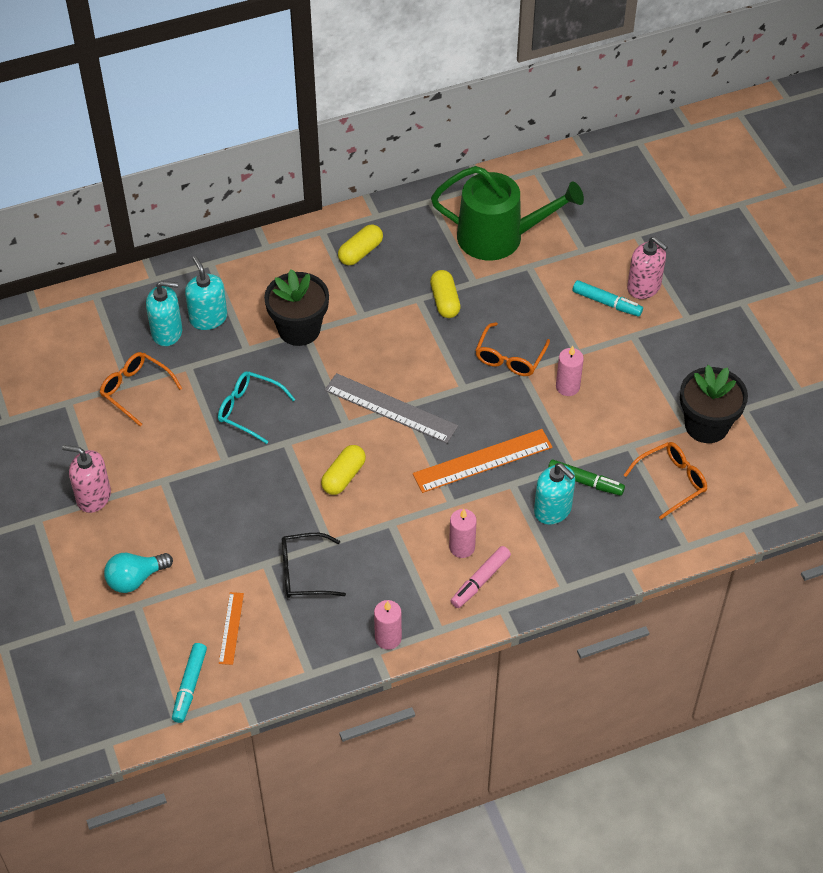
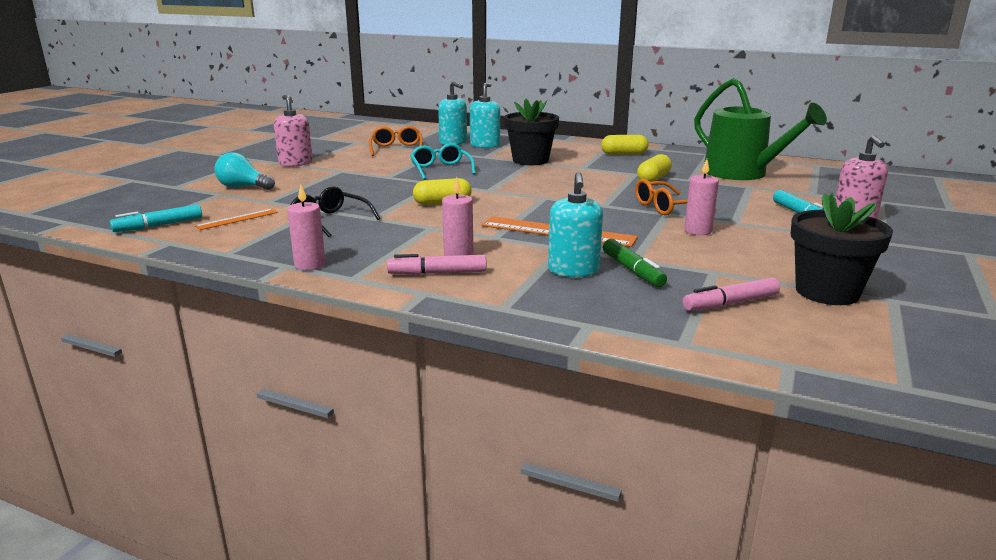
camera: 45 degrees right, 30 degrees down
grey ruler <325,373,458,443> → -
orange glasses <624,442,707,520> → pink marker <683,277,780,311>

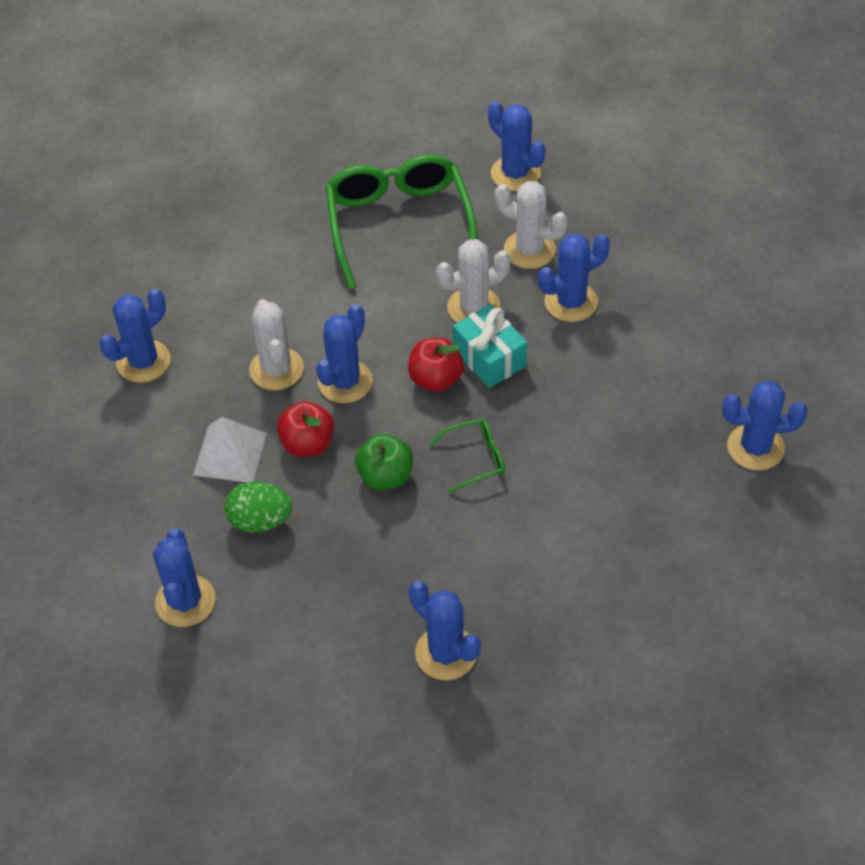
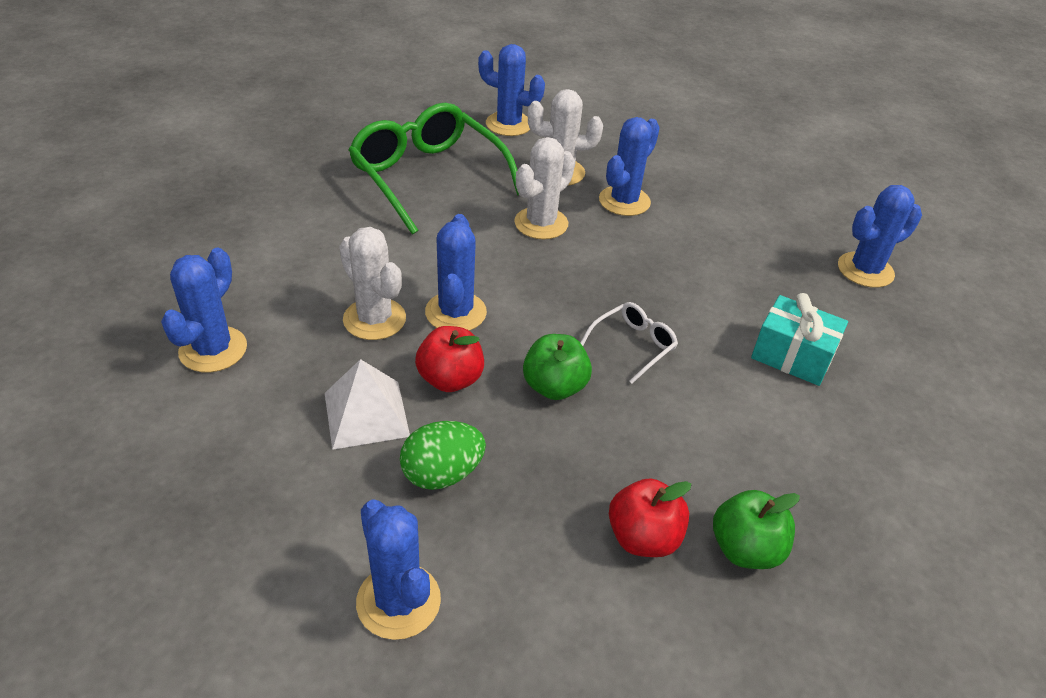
camera: 30 degrees left, 10 degrees down
red apple <408,338,464,392> → red apple <609,478,692,557>, moved
blue cactus <409,581,481,680> → green apple <713,490,800,569>
green glasses <429,419,505,494> → white glasses <580,302,678,384>
turquoise gift <453,304,527,388> → turquoise gift <751,293,848,386>, moved

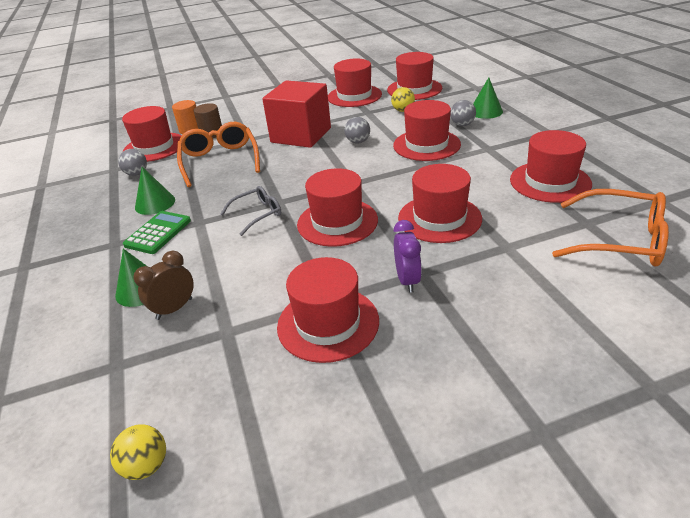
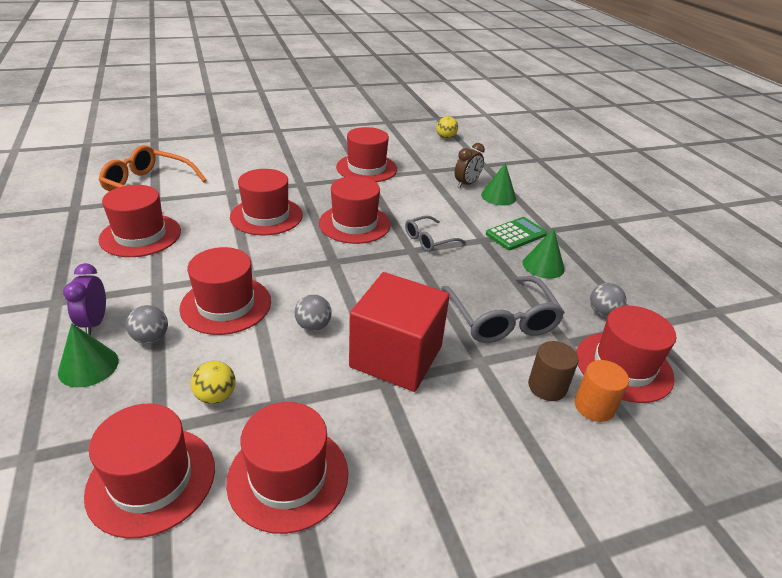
camera: 175 degrees right, 0 degrees up
green calculator <123,211,191,254> → green calculator <486,217,547,250>, 150 degrees counterclockwise
orange glasses <177,122,260,187> → grey glasses <441,276,565,343>
purple clock <394,220,422,293> → purple clock <63,263,106,335>, moved

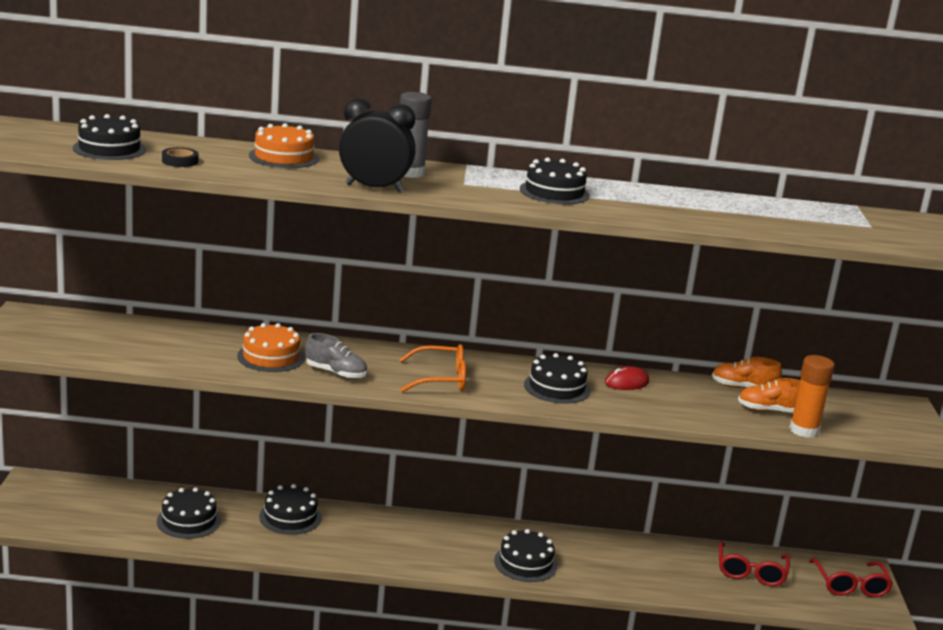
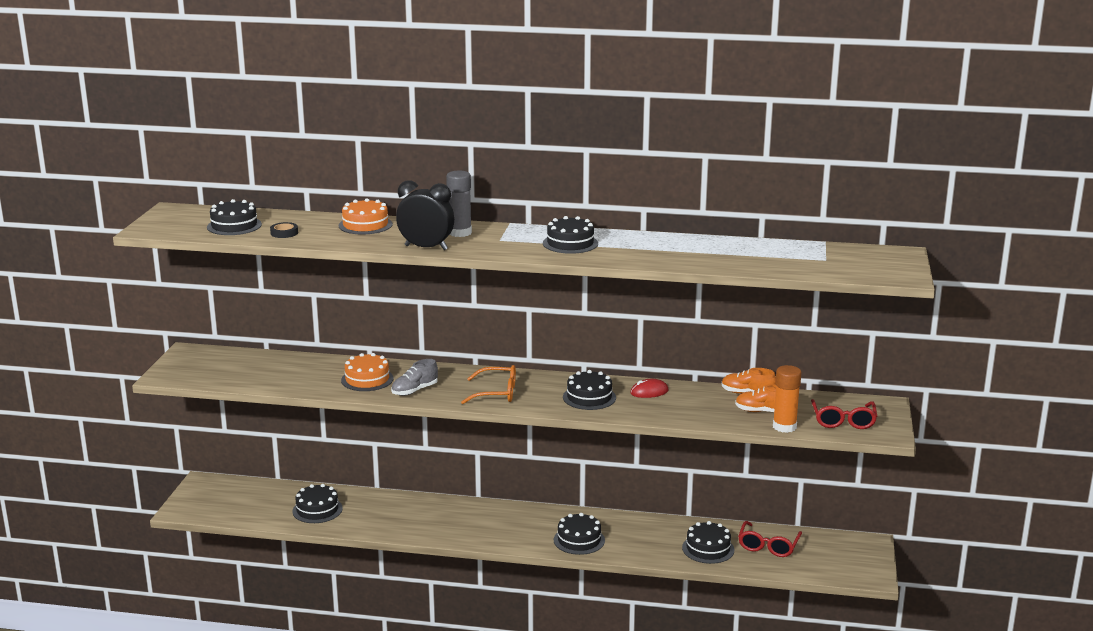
camera: 10 degrees right, 0 degrees up
black cake <259,484,322,535> → black cake <682,521,734,564>, moved
grey shoe <305,333,367,379> → grey shoe <391,359,438,396>, 105 degrees clockwise
red glasses <809,558,893,598> → red glasses <811,399,877,429>, moved

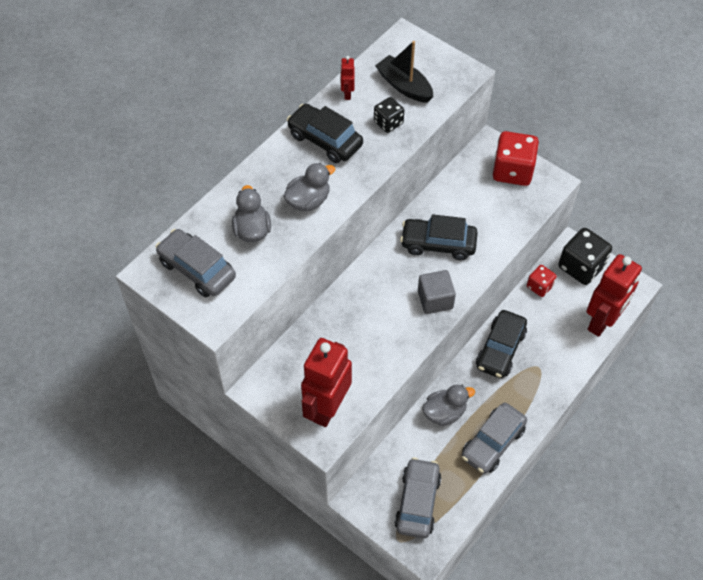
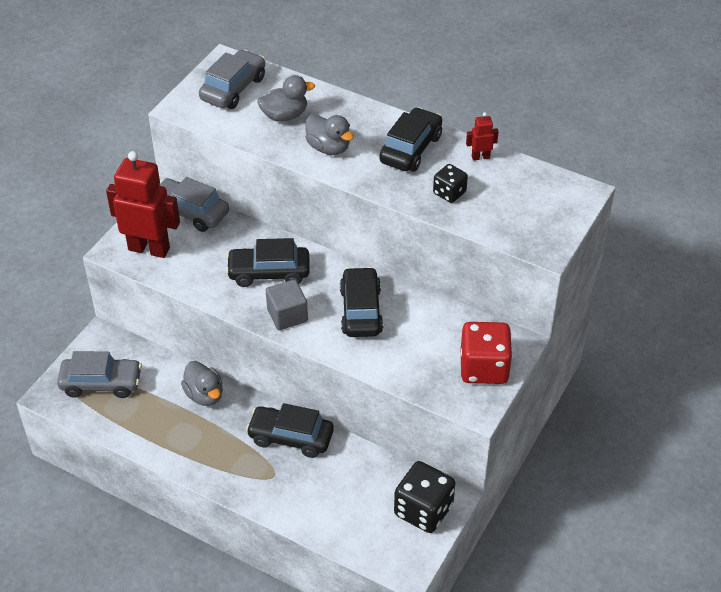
camera: 80 degrees right, 10 degrees down
black boat <375,41,433,103> → -
grey car <462,403,527,474> → grey car <159,177,229,232>, moved
red dice <527,265,557,297> → -
red robot <586,254,642,337> → -
- → black car <226,238,310,287>

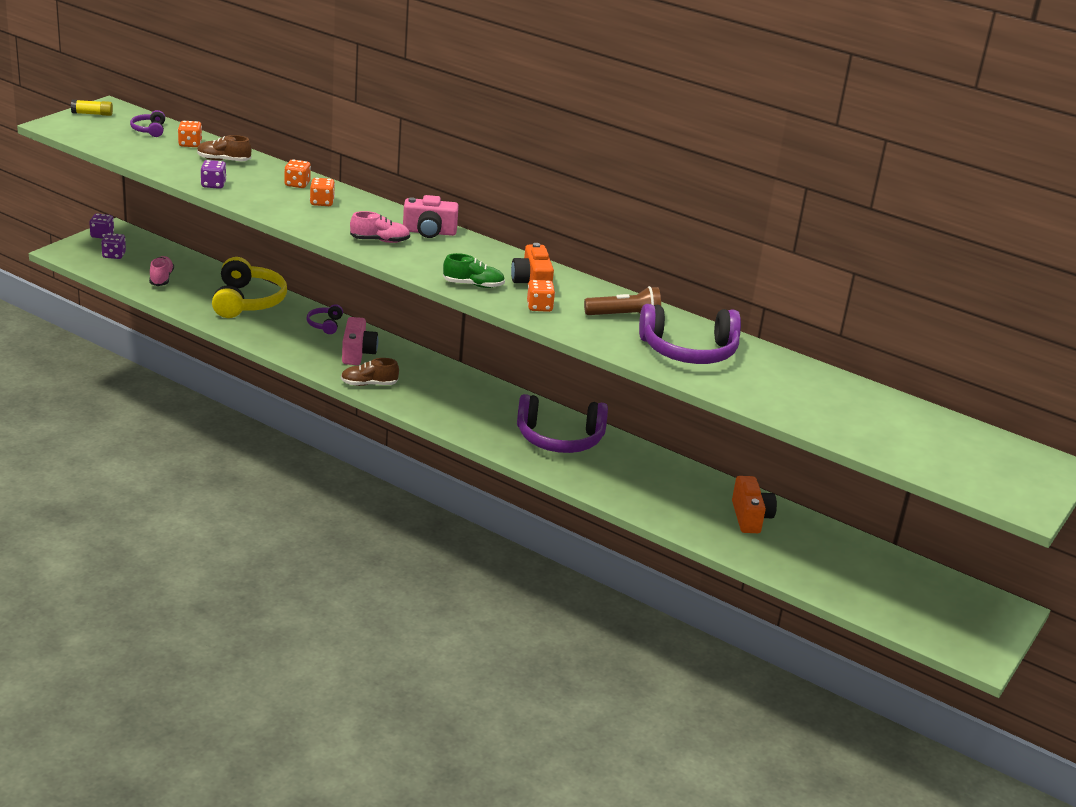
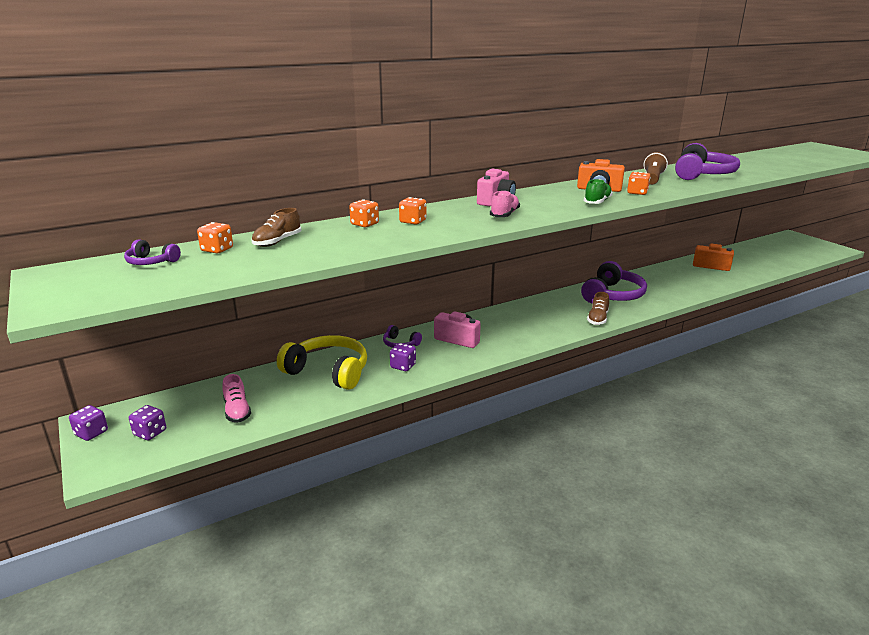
camera: 60 degrees left, 5 degrees down
yellow glue stick <71,100,113,116> → -
pink shoe <149,256,174,286> → pink shoe <222,374,251,423>, 135 degrees counterclockwise
purple dice <201,160,226,189> → purple dice <390,343,416,371>, moved
brown shoe <341,358,399,386> → brown shoe <587,292,609,325>, moved

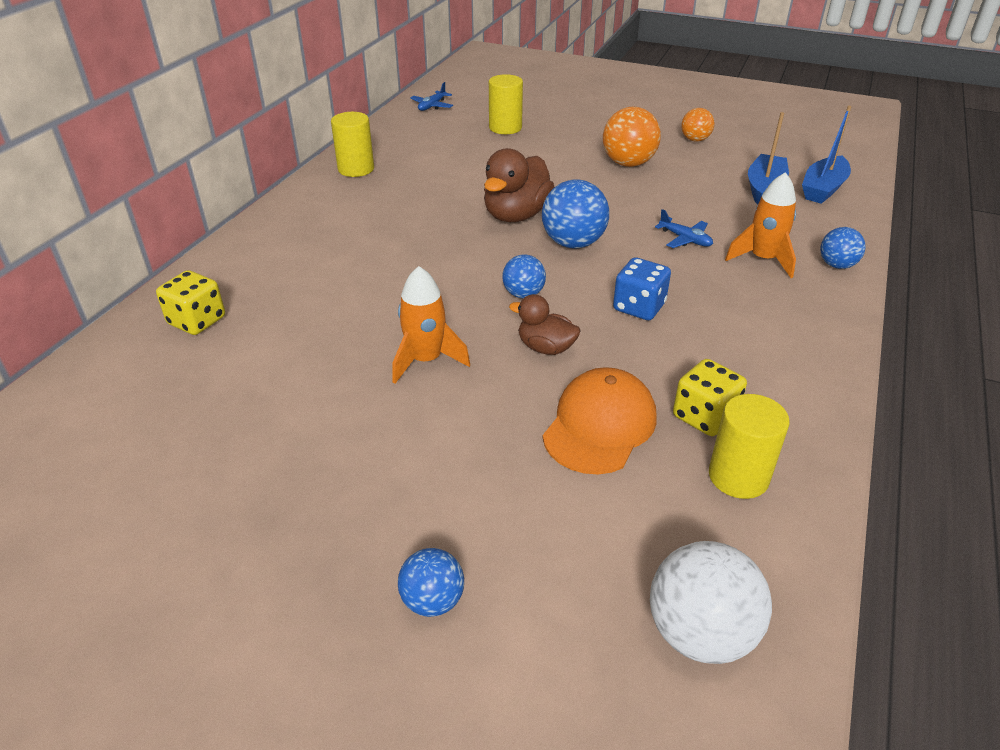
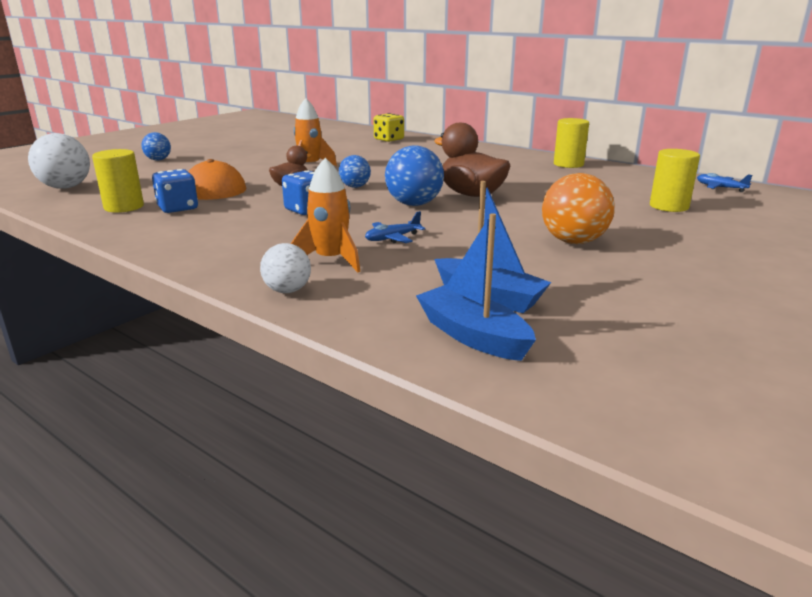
camera: 105 degrees right, 15 degrees down
yellow dice <673,359,747,436> → blue dice <152,169,198,213>
orange ball <681,108,715,142> → -
blue ball <820,227,866,269> → white ball <260,243,311,293>

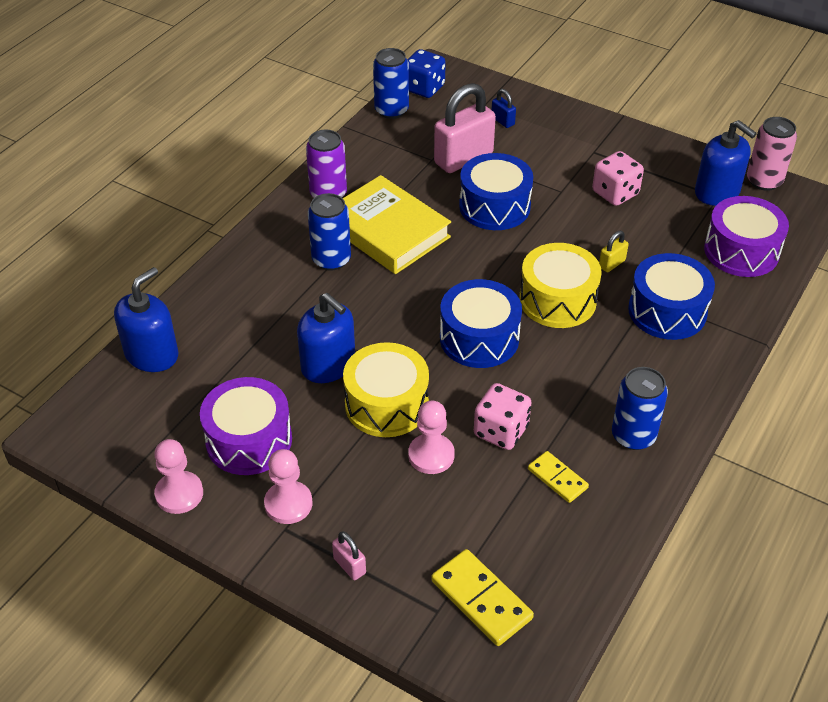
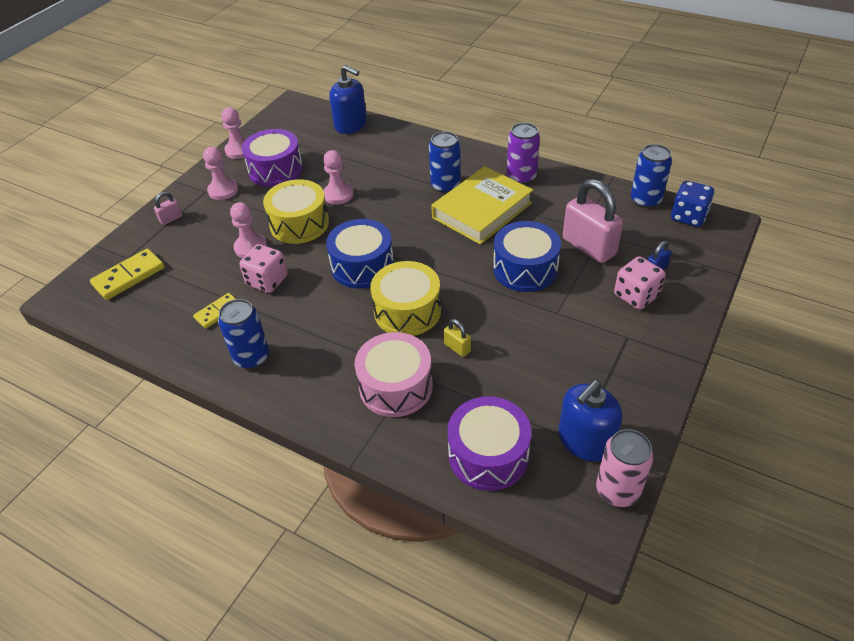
camera: 90 degrees right, 0 degrees up
blue soap dispenser <297,293,355,383> → pink pawn <323,150,354,205>
pink dice <592,151,644,206> → pink dice <614,256,665,310>, moved
blue drum <628,253,715,340> → pink drum <355,332,433,417>

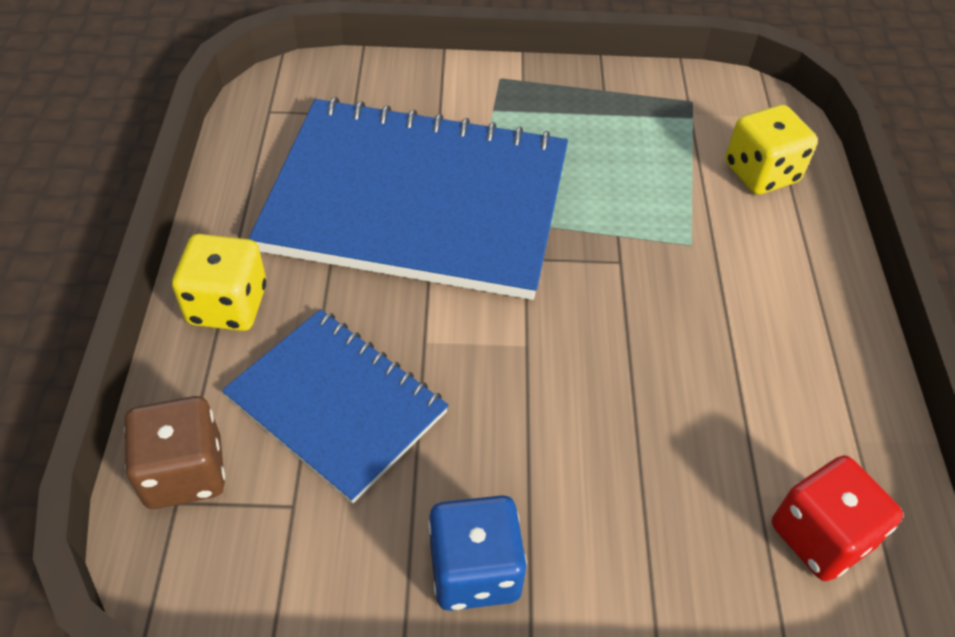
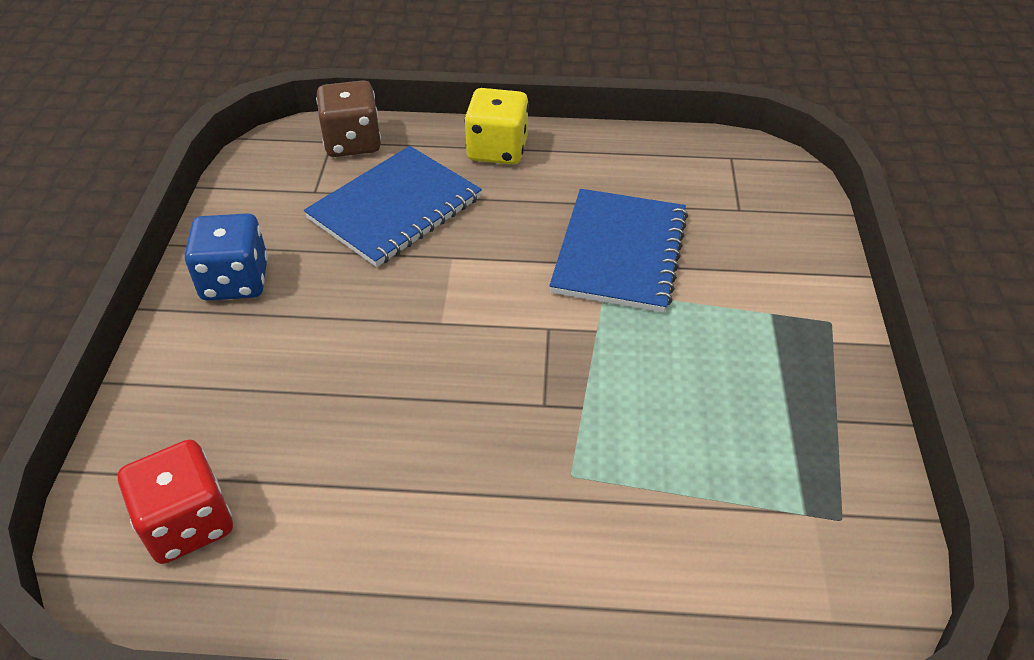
camera: 95 degrees right, 5 degrees down
blue notebook <249,97,568,300> → blue notebook <549,189,688,313>, x0.56
yellow dice <725,105,818,195> → -

